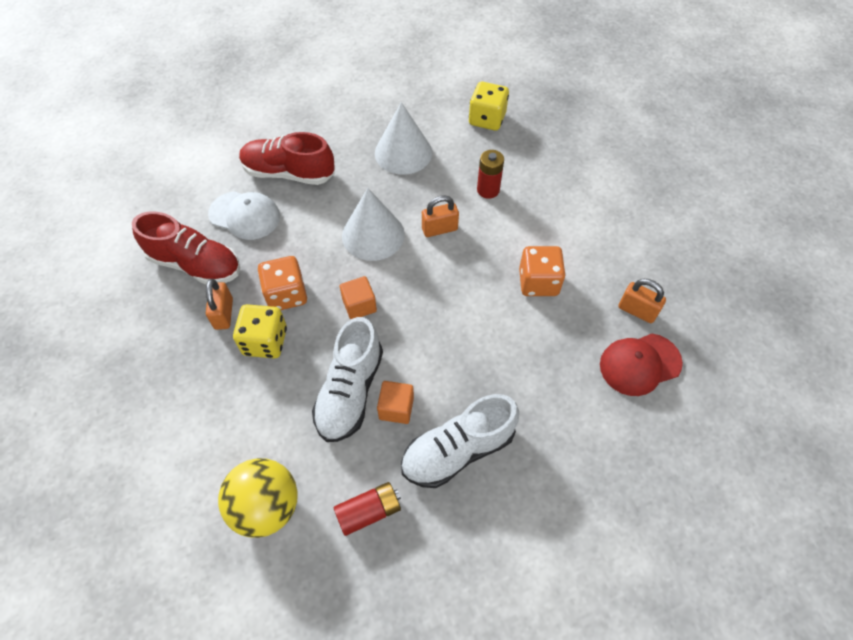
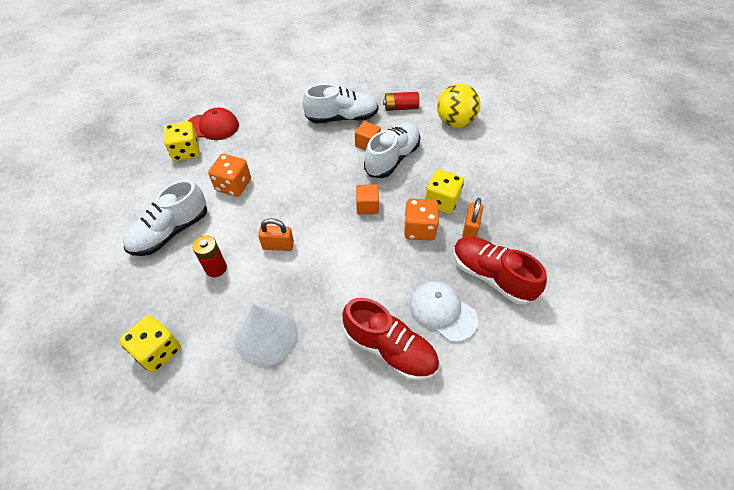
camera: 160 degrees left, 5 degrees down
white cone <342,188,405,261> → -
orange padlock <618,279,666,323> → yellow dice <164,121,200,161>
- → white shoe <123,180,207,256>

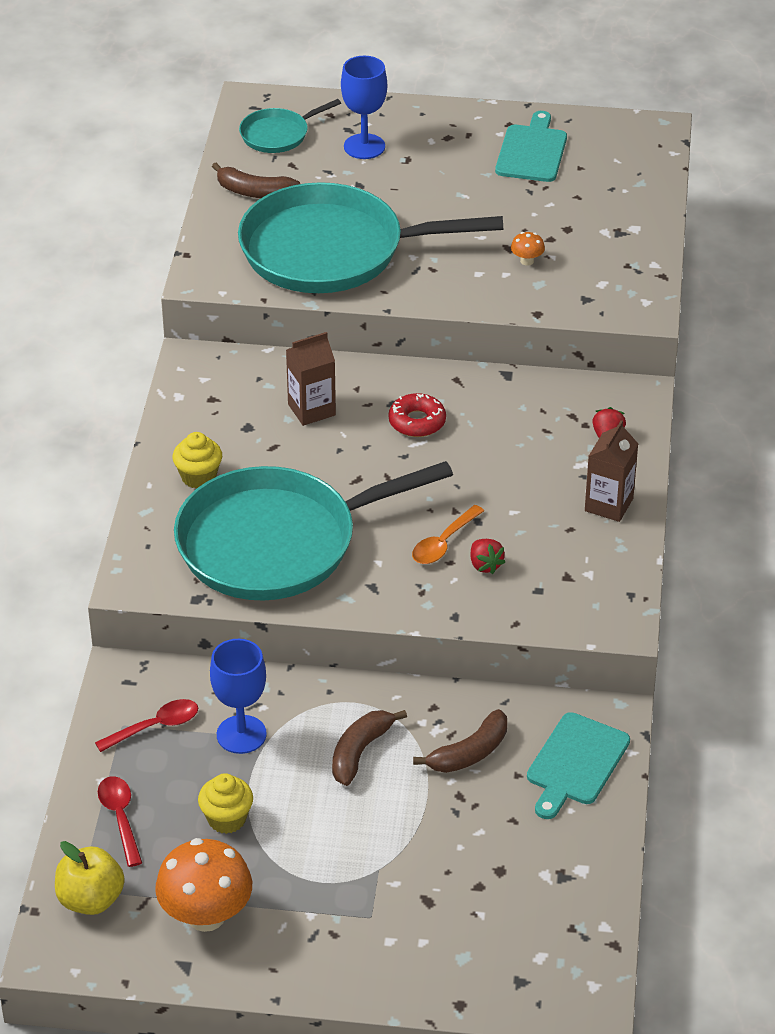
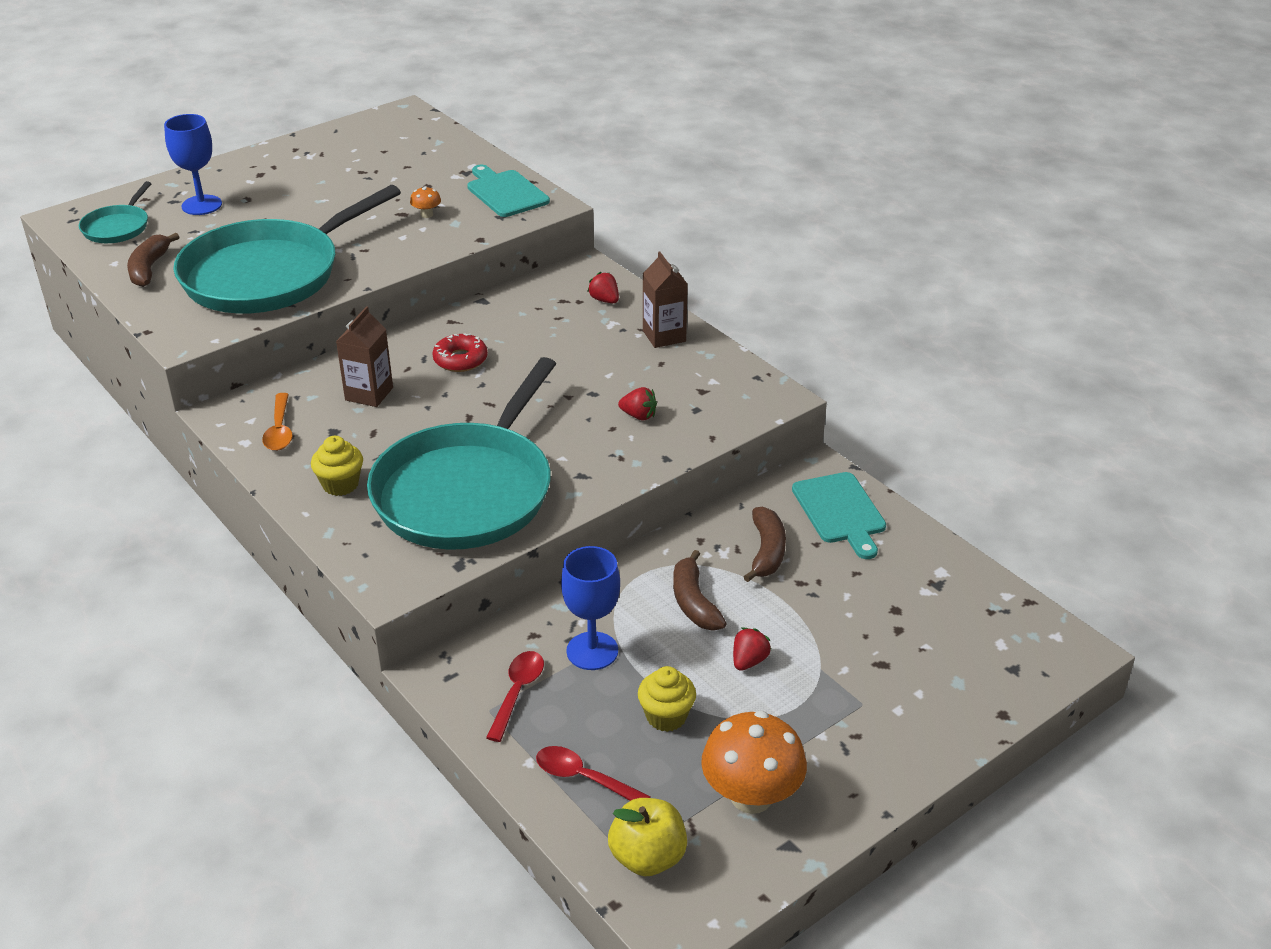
camera: 45 degrees left, 5 degrees down
brown banana <212,163,300,198> → brown banana <127,233,179,287>, 120 degrees clockwise
orange spoon <412,505,484,564> → orange spoon <262,393,293,451>, moved
turquoise cutting board <495,111,567,182> → turquoise cutting board <467,165,550,217>, moved
- → red strawberry <733,628,771,671>

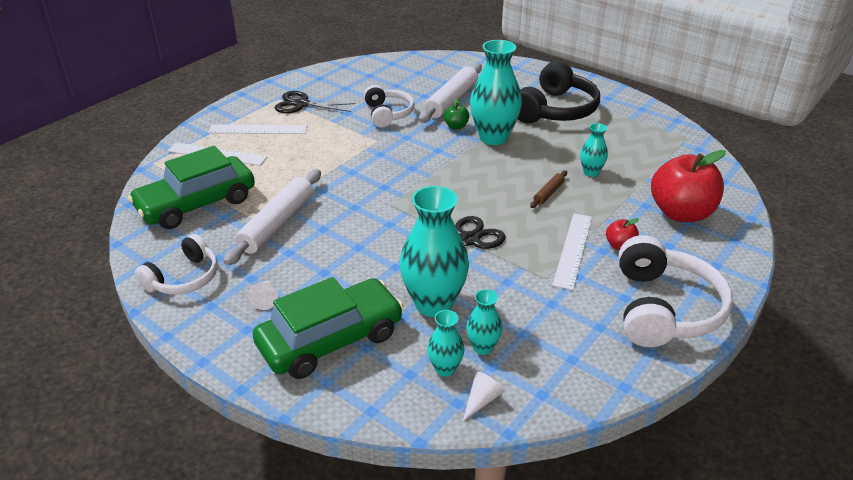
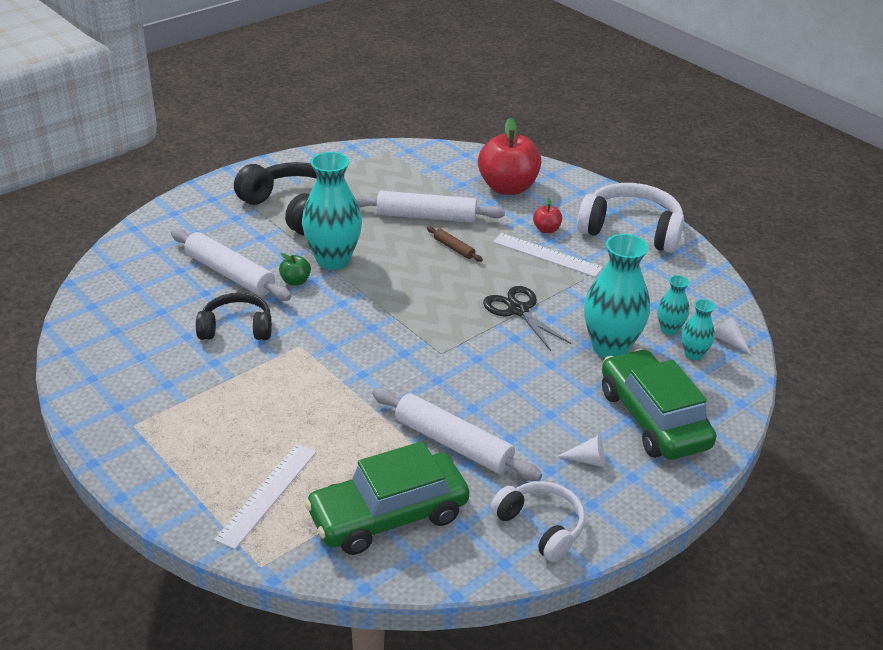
camera: 80 degrees left, 0 degrees up
green car <128,146,255,229> → green car <305,441,469,555>, 90 degrees clockwise
white ruler <208,124,307,134> → -
black scissors <274,91,356,113> → -
white headphones <364,85,415,127> → black headphones <196,293,272,340>
turquoise vase <580,123,608,177> → white rolling pin <354,191,505,223>

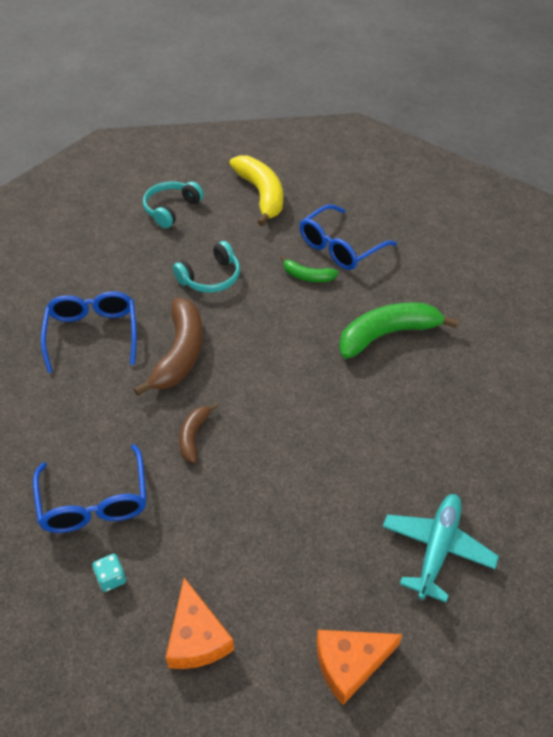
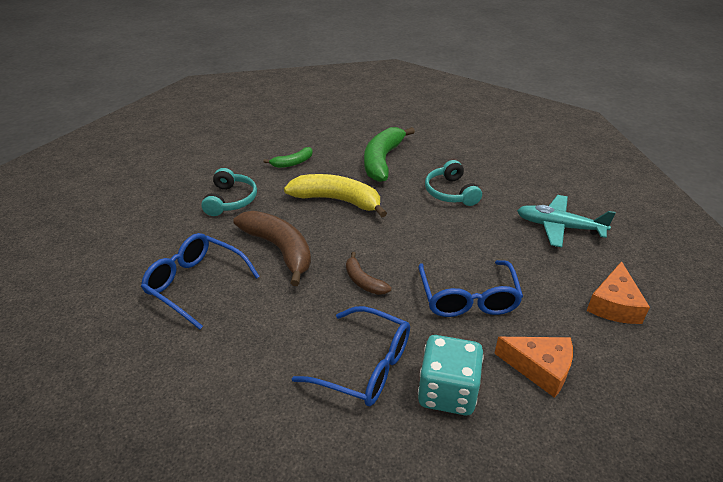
camera: 50 degrees left, 10 degrees down
turquoise dice <93,554,126,592> → turquoise dice <418,335,484,415>, x2.24
turquoise headphones <143,182,204,228> → turquoise headphones <425,160,482,206>, moved
yellow banana <229,155,283,226> → yellow banana <284,174,387,217>, moved
blue glasses <299,204,397,270> → blue glasses <418,260,523,317>, moved
turquoise plane <383,494,499,602> → turquoise plane <517,195,616,248>, 45 degrees counterclockwise

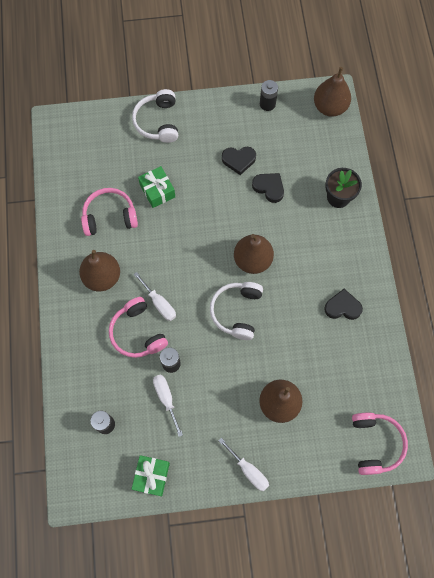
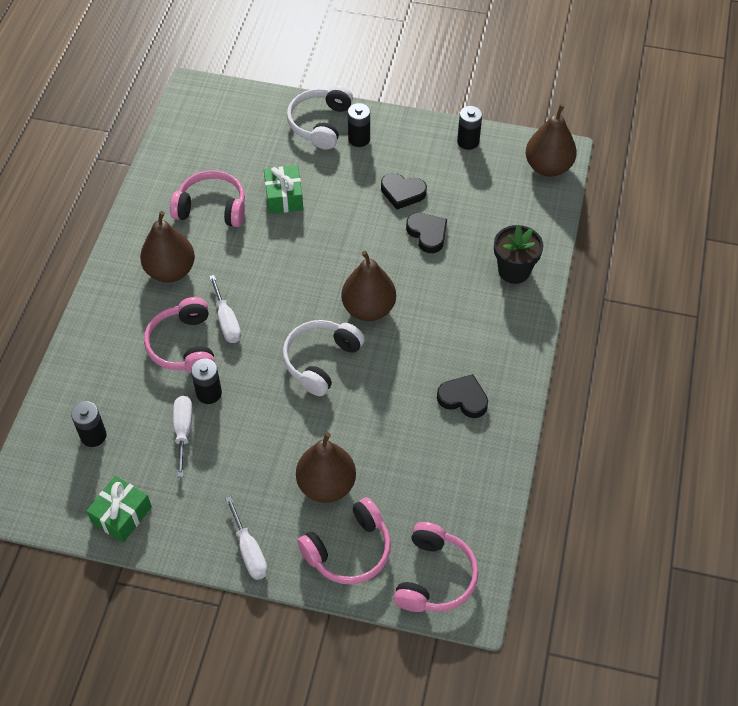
camera: 20 degrees right, 15 degrees down
- → pink headphones <297,497,391,584>
- → black battery <348,103,370,147>

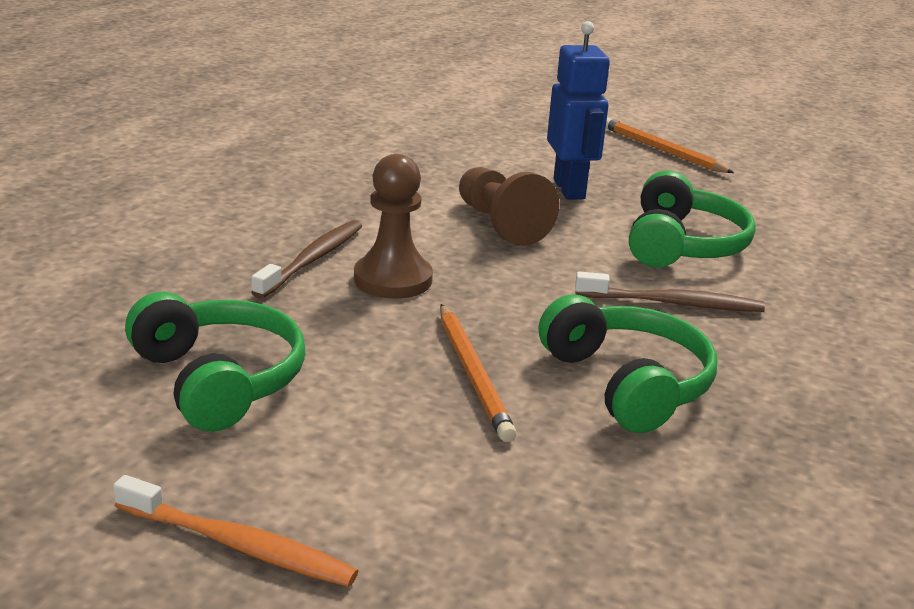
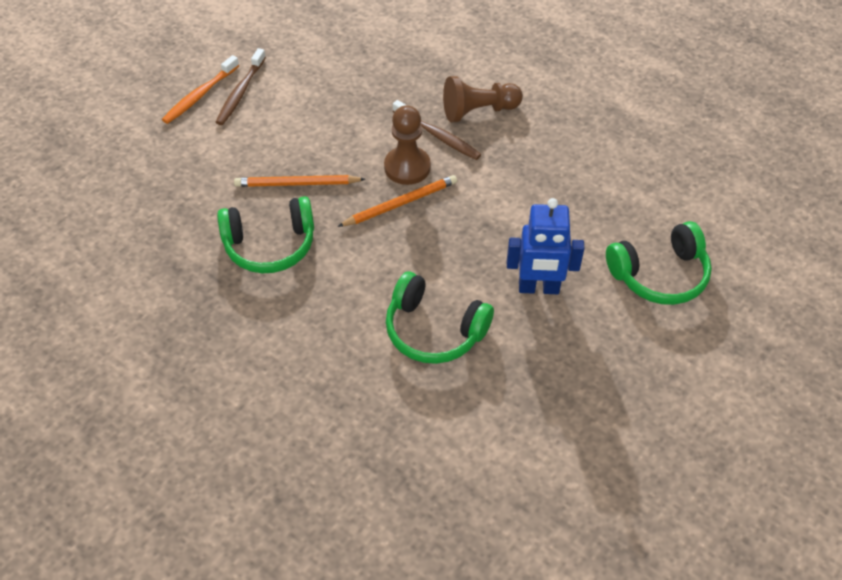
camera: 105 degrees right, 25 degrees up
green headphones <125,292,306,432> → green headphones <606,221,712,305>, moved
brown pawn <459,167,559,246> → brown pawn <443,76,523,122>, moved
brown toothbrush <575,271,765,312> → brown toothbrush <216,48,266,125>, moved
orange pencil <606,118,734,173> → orange pencil <338,175,457,227>, moved

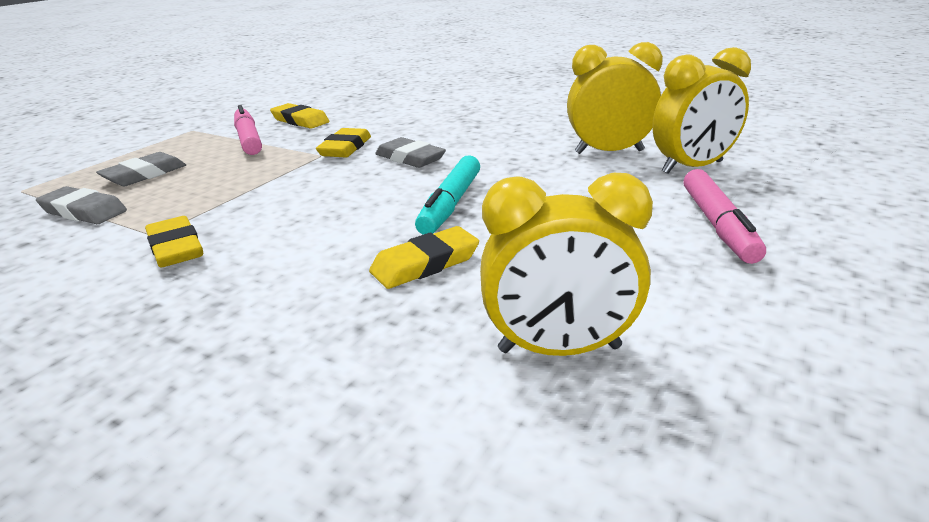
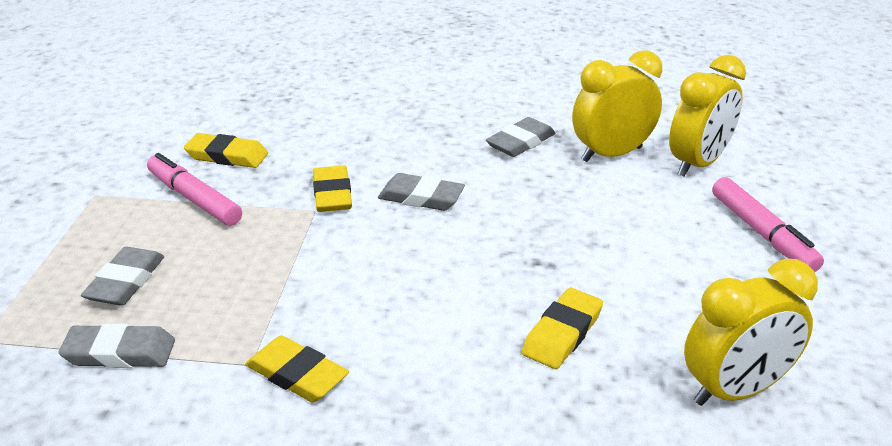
camera: 25 degrees left, 5 degrees up
turquoise marker <415,155,480,235> → -
- → grey eraser <486,117,555,157>

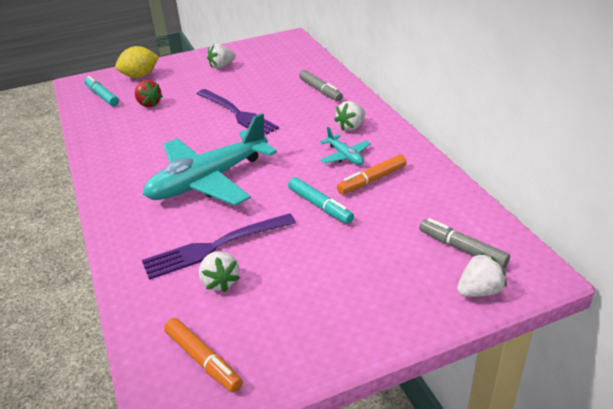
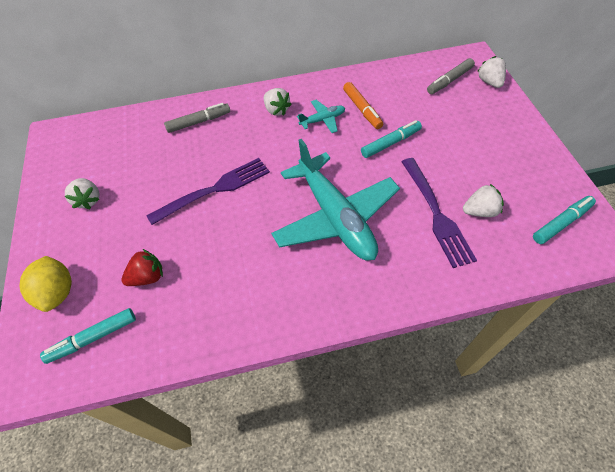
camera: 80 degrees left, 20 degrees up
orange marker <164,318,243,393> → turquoise marker <533,196,596,244>

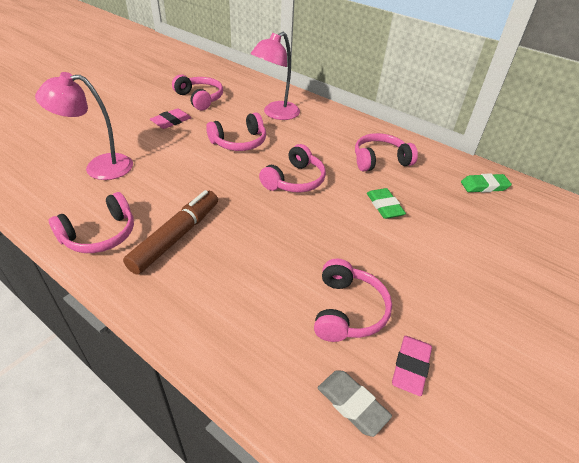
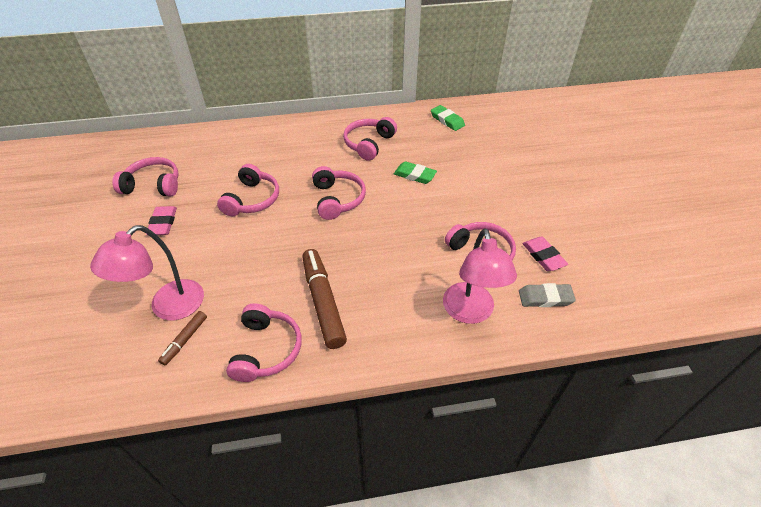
camera: 45 degrees left, 5 degrees up
pink lamp <251,32,300,120> → pink lamp <443,228,517,324>, moved
green eraser <461,173,512,193> → green eraser <431,105,465,131>, 75 degrees counterclockwise
- → brown marker <158,311,207,366>

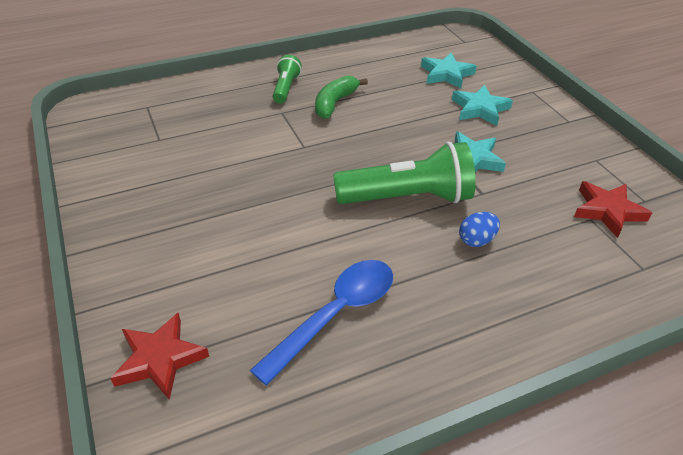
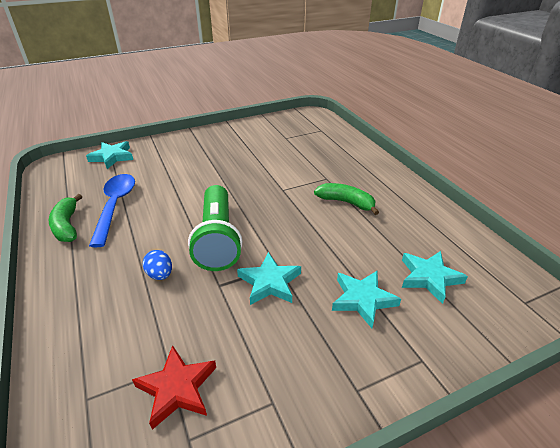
camera: 90 degrees right, 5 degrees down
red star <110,313,209,400> → turquoise star <86,141,133,169>
blue spoon <250,260,393,385> → blue spoon <89,174,135,247>, 135 degrees counterclockwise
green flashlight <273,55,302,104> → -
- → green banana <49,194,82,242>

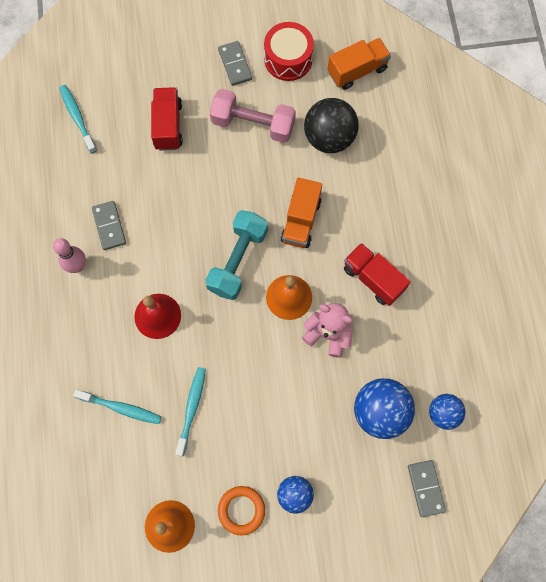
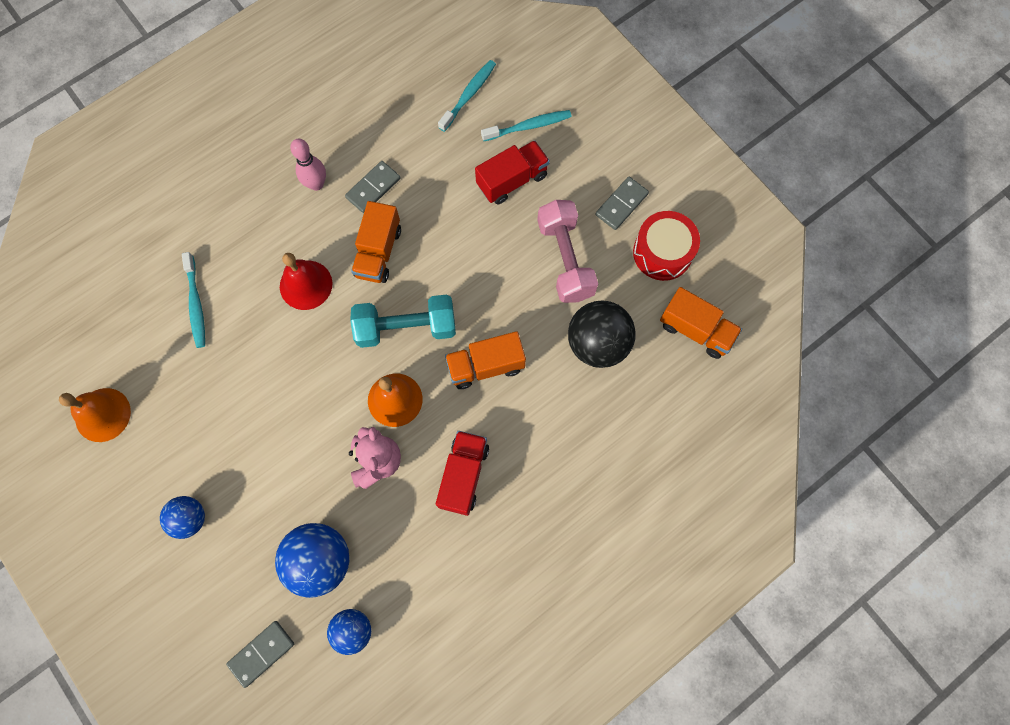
camera: 60 degrees right, 0 degrees up
turquoise toothbrush <175,367,206,457> → turquoise toothbrush <481,110,572,141>, moved
orange ring <218,486,265,535> → -
- → orange truck <351,201,401,283>

